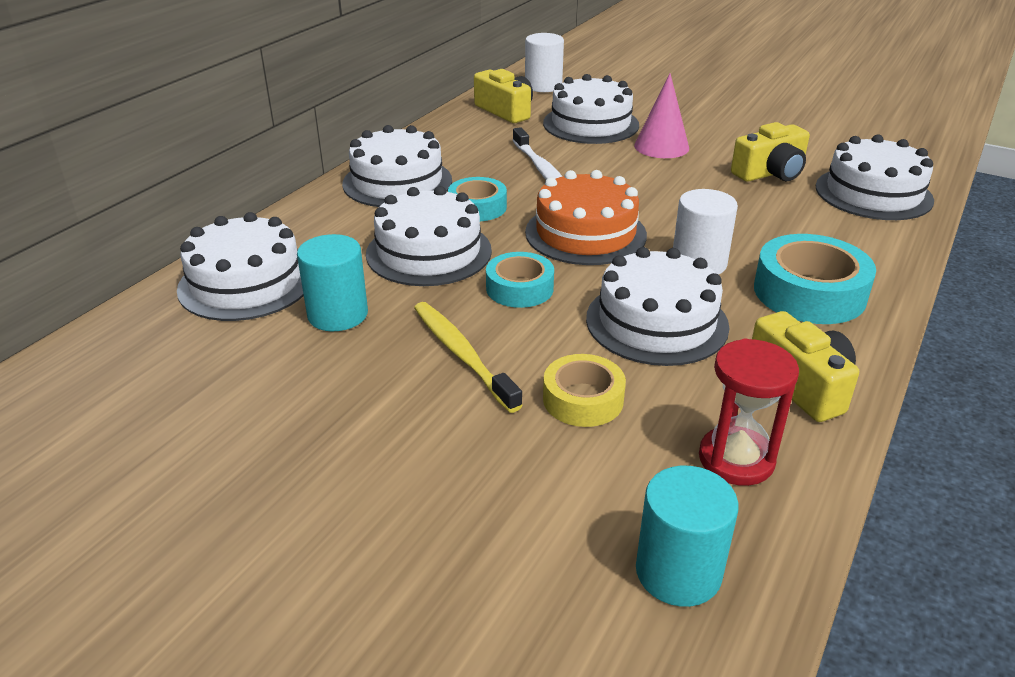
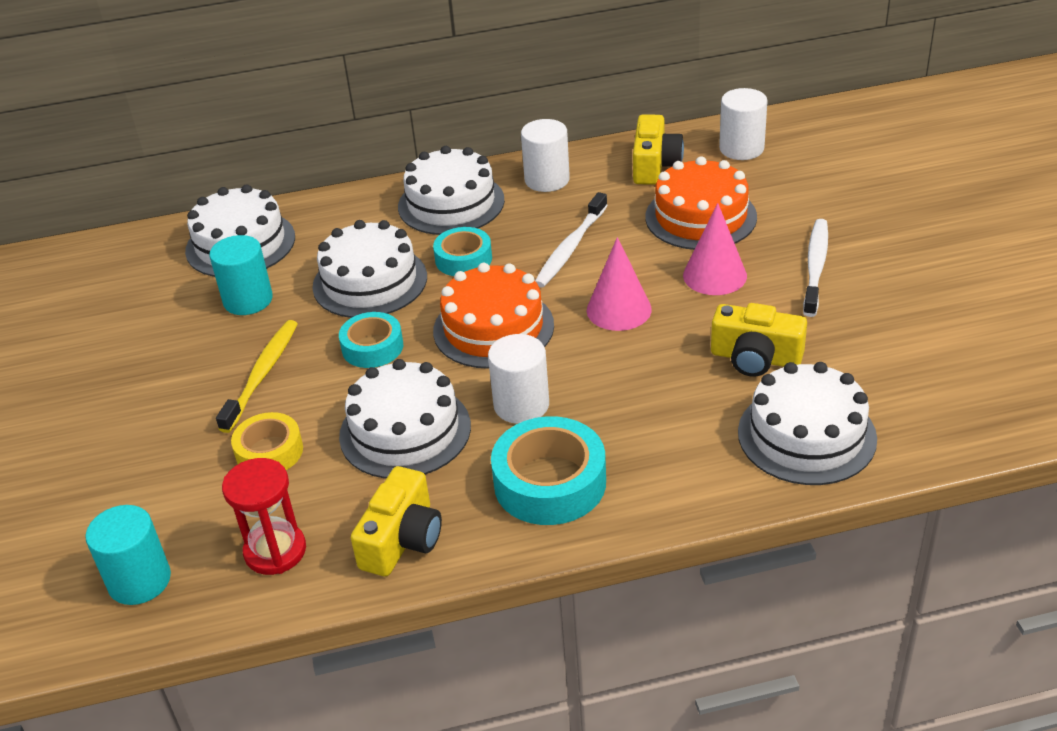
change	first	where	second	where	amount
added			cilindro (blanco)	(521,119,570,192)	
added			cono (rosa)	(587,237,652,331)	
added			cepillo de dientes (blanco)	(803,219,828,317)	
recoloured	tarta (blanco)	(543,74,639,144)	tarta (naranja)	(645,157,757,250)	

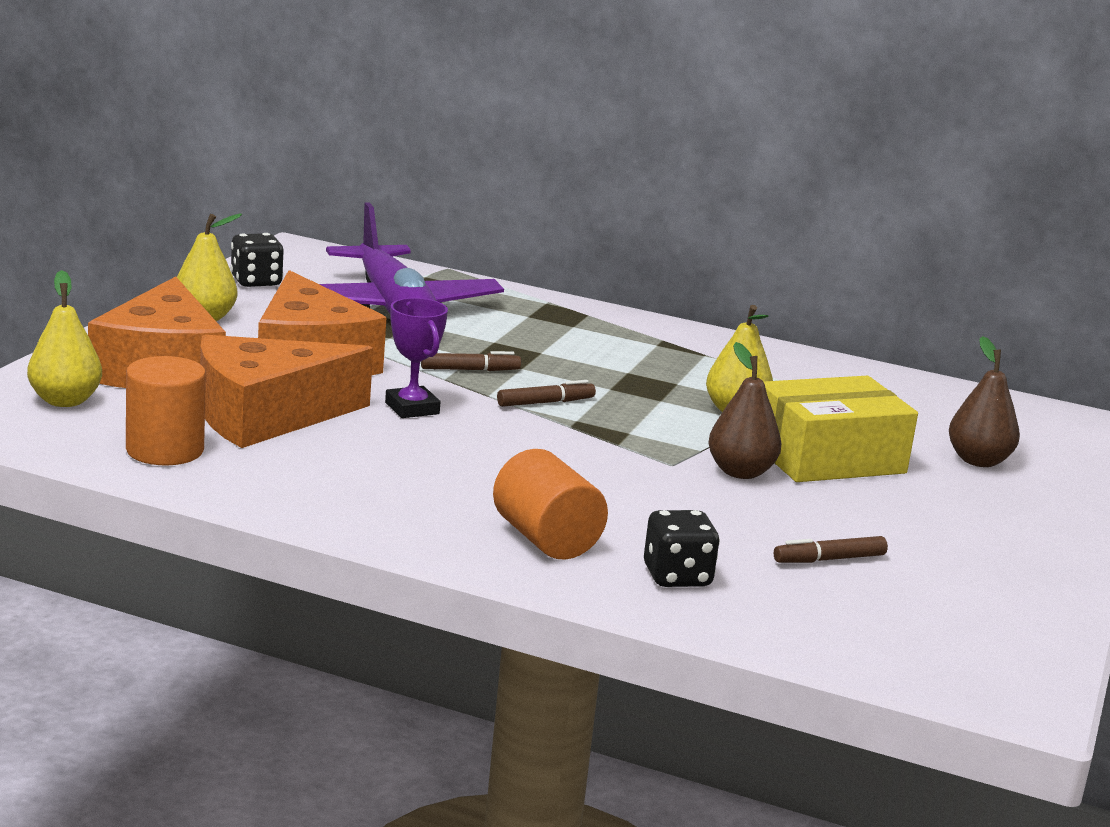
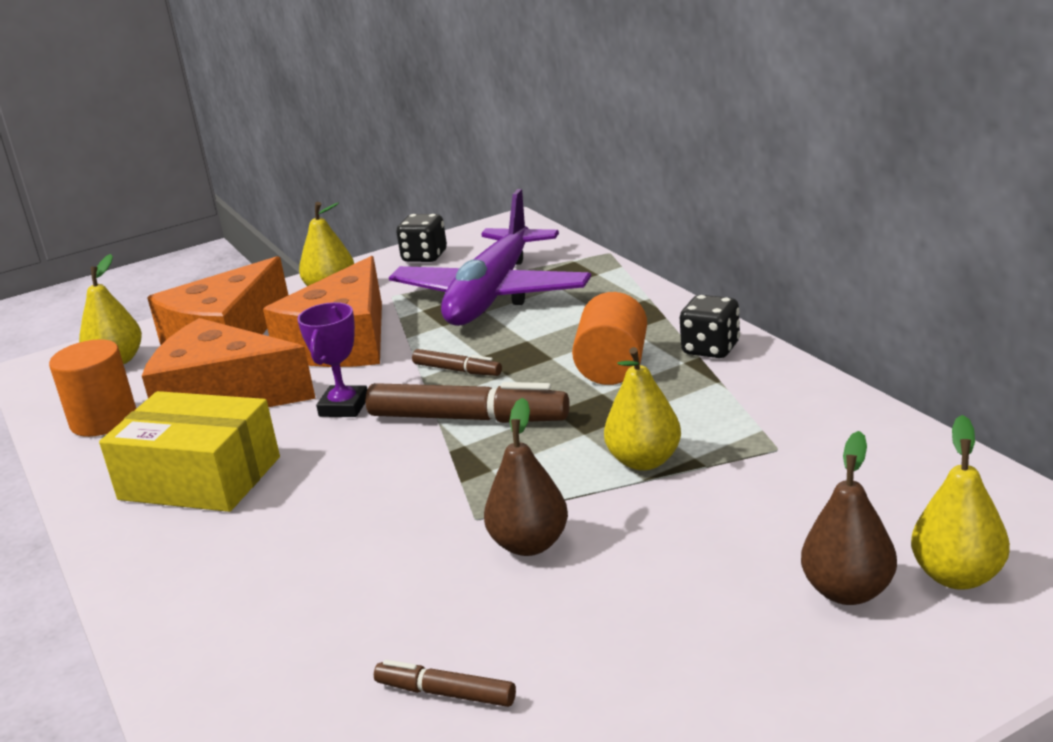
change	first	where	second	where	amount
added			pera (amarillo)	(911,415,1010,590)	
moved	cilindro (naranja)	(493,449,608,560)		(572,292,647,385)	
moved	dado (negro)	(644,510,720,587)		(680,295,740,358)	
moved	caja (amarillo)	(764,376,918,482)		(99,391,280,512)	
resized	rotulador (marrón)	(497,380,596,407)		(366,382,570,423)	x1.94

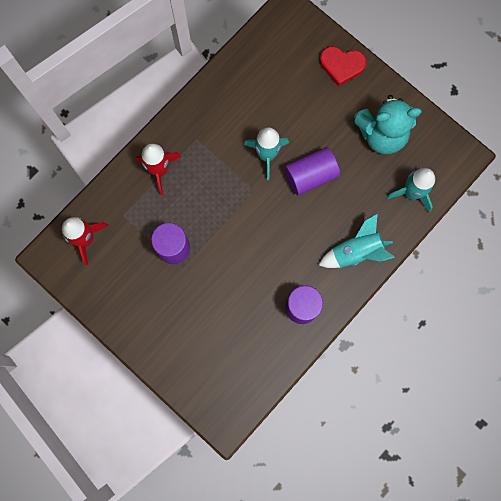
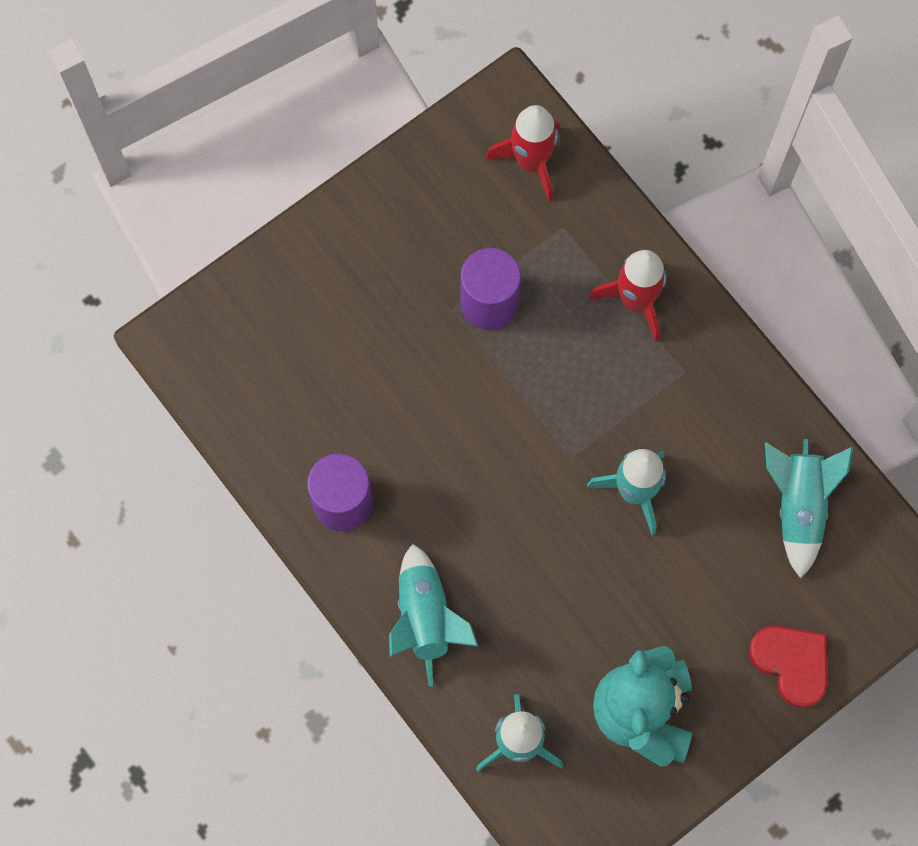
change	first	where	second	where	amount
removed	cilindro (morado)	(284,147,340,196)			
added			cohete (turquesa)	(765,439,853,579)	
turned	corazón (rojo)	(320,46,367,86)		(749,626,828,708)	120 degrees clockwise

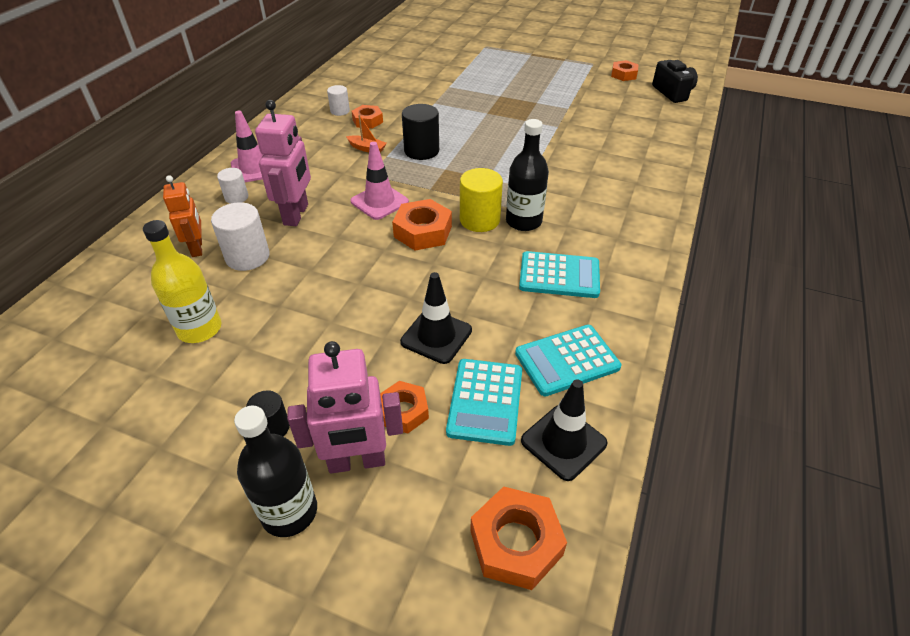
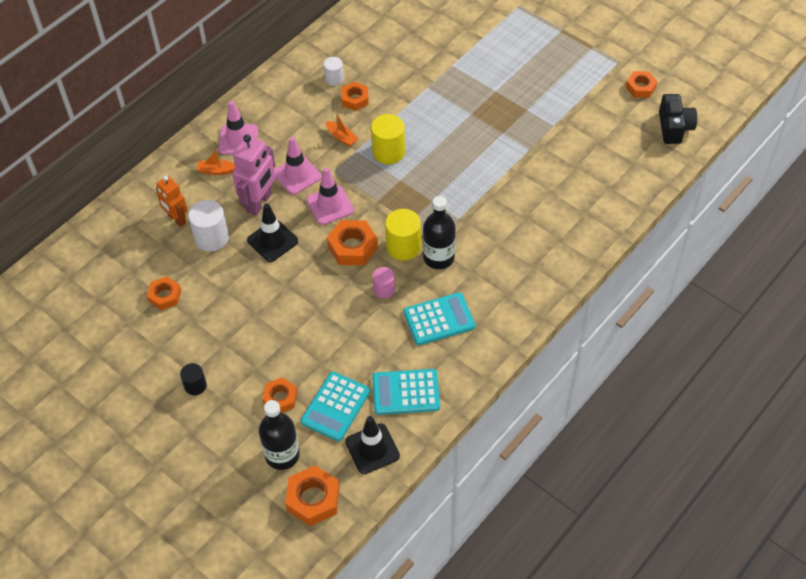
change	first	where	second	where	amount
removed	robot (rosa)	(287,341,403,474)			
added			cono de tráfico (rosa)	(274,137,322,195)	
added			cilindro (rosa)	(373,267,395,298)	
moved	botella (negro)	(234,406,317,537)		(259,400,300,470)	
moved	cono de tráfico (negro)	(400,272,472,364)		(247,203,298,262)	
replaced	botella (amarillo)	(143,220,222,343)	tuerca (naranja)	(147,276,181,311)	
replaced	cilindro (blanco)	(217,168,248,204)	barco (naranja)	(197,149,236,175)	
recoloured	cilindro (negro)	(402,104,439,160)	cilindro (amarillo)	(371,114,405,164)	
turned	robot (naranja)	(163,175,202,257)		(156,176,188,227)	135 degrees clockwise
turned	calculadora (turquesa)	(519,251,600,298)		(403,292,475,345)	45 degrees counterclockwise

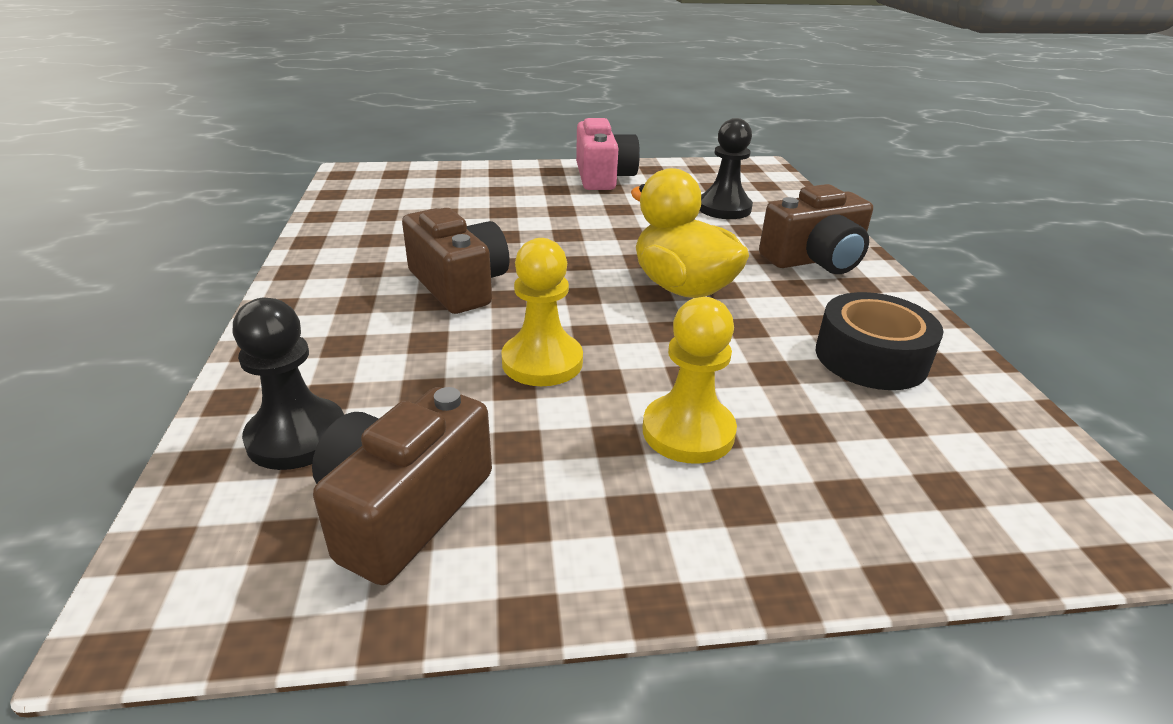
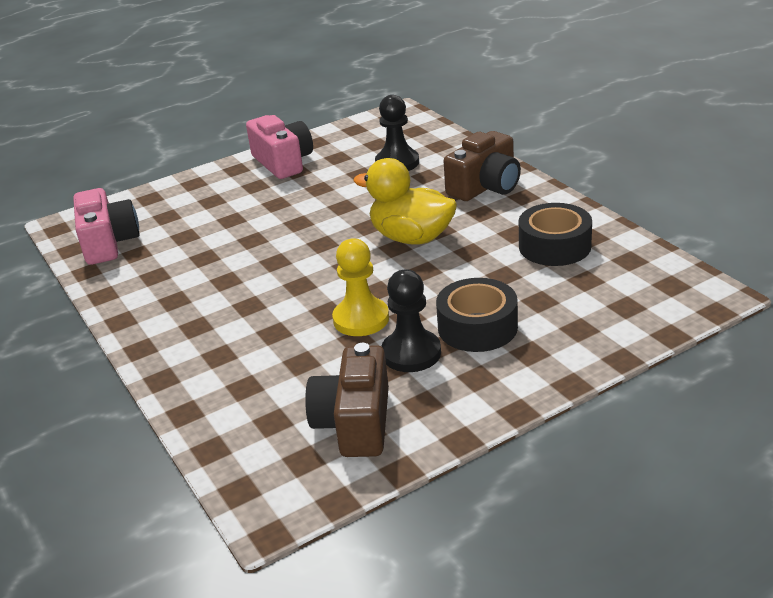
change	first	where	second	where	amount
removed	cámara (marrón)	(402,208,509,314)			
added			cámara (rosa)	(73,188,140,265)	
moved	peón (negro)	(233,298,344,470)		(381,270,441,372)	
replaced	peón (amarillo)	(643,297,737,464)	cinta adhesiva (negro)	(436,278,518,352)	

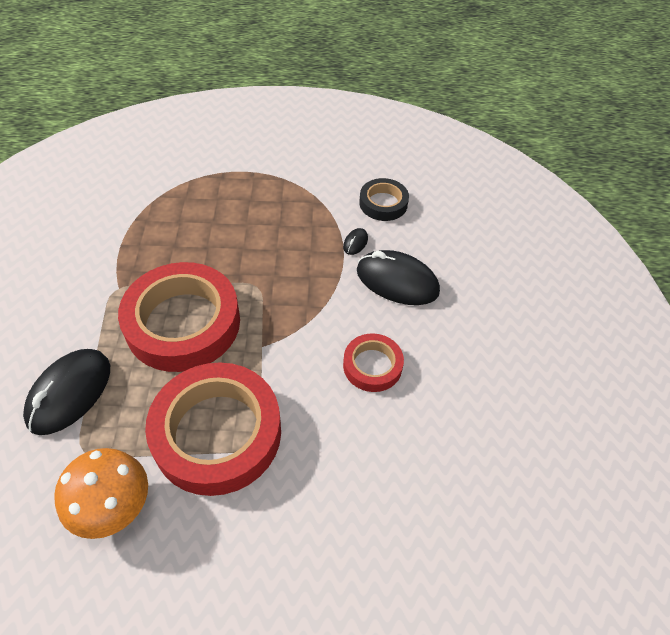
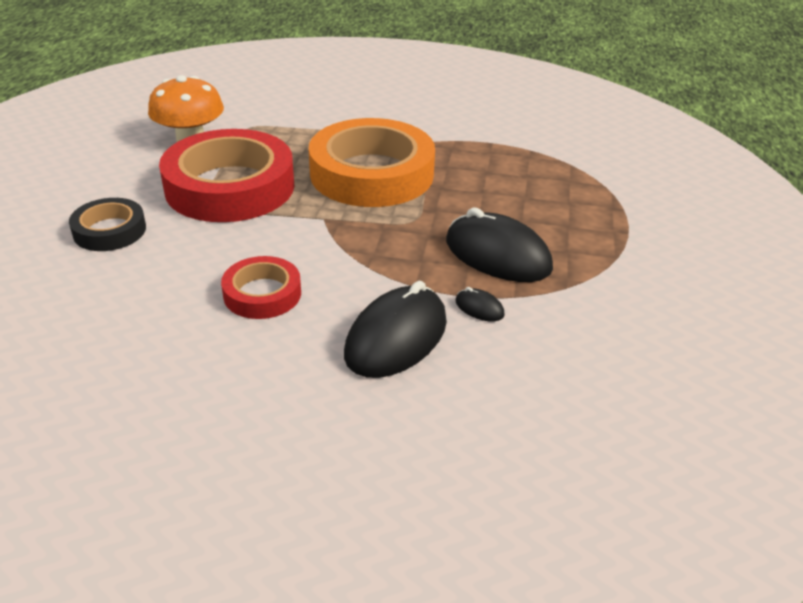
change	first	where	second	where	amount
moved	ratón (negro)	(23,349,110,435)		(446,207,553,282)	
moved	cinta adhesiva (negro)	(359,178,409,221)		(69,198,146,251)	
recoloured	cinta adhesiva (rojo)	(118,262,240,372)	cinta adhesiva (naranja)	(309,118,435,207)	

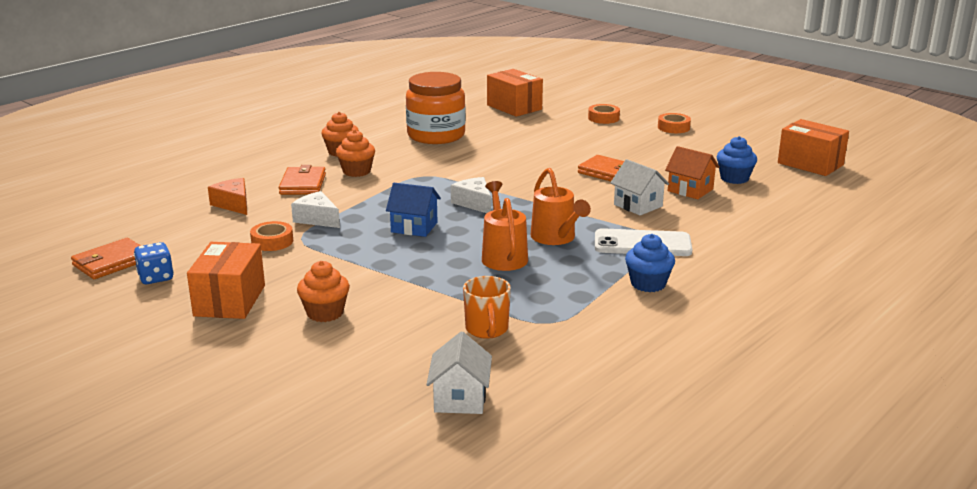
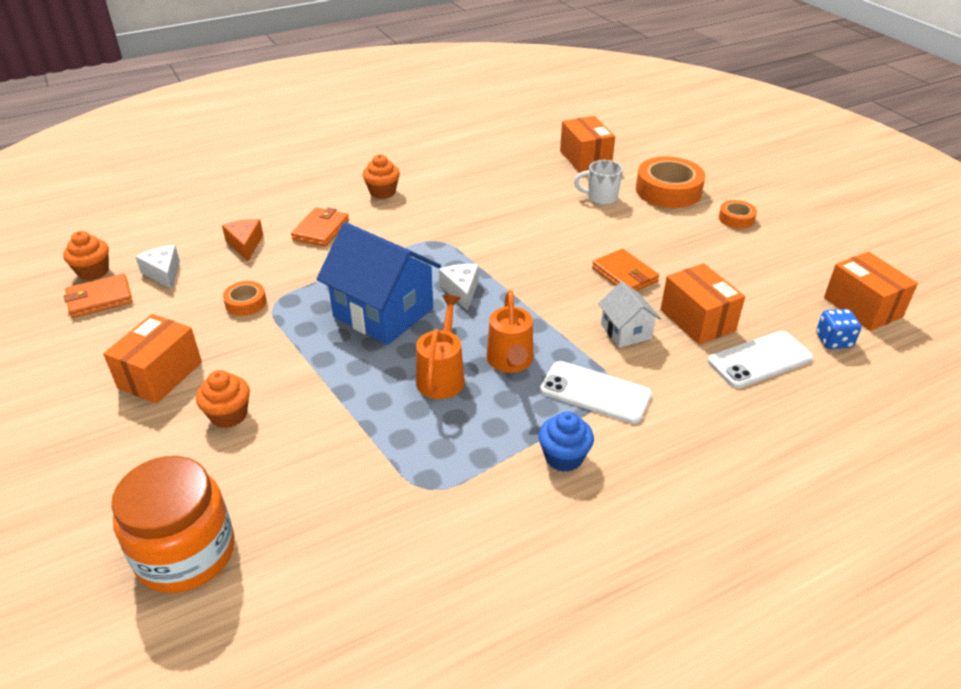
change	first	where	second	where	amount
removed	casa (blanco)	(426,332,492,414)			
removed	taza (naranja)	(463,276,511,339)			
removed	magdalena (azul)	(717,136,757,184)			
added			taza (blanco)	(574,160,623,205)	
added			móvil (blanco)	(708,331,813,388)	
moved	dado (azul)	(134,242,174,284)		(816,309,861,349)	
moved	queso (blanco)	(291,191,340,228)		(136,245,180,290)	
moved	magdalena (naranja)	(336,130,375,177)		(63,231,109,281)	
moved	tarro (naranja)	(406,72,466,144)		(111,456,235,593)	
replaced	casa (naranja)	(665,146,720,199)	caja (naranja)	(661,263,745,345)	
resized	casa (azul)	(386,183,441,237)		(317,222,441,345)	x1.94
resized	cinta adhesiva (naranja)	(588,104,620,124)		(636,156,705,208)	x1.95

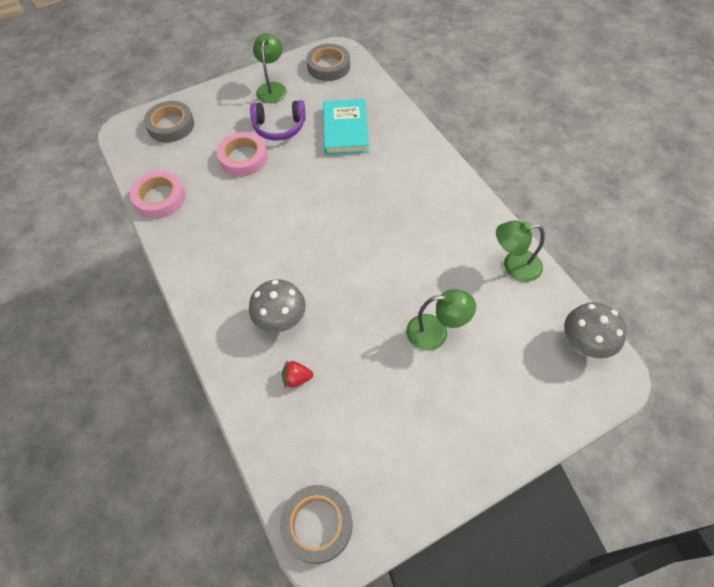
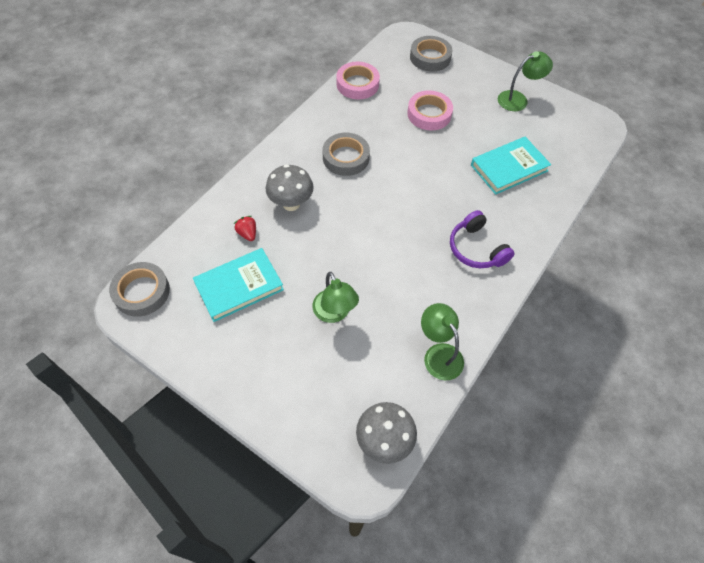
change	first	where	second	where	amount
added			libro (turquesa)	(193,248,284,322)	
moved	auriculares (morado)	(250,100,306,141)		(450,210,514,268)	
moved	cinta adhesiva (gris)	(306,44,350,81)		(323,133,370,176)	

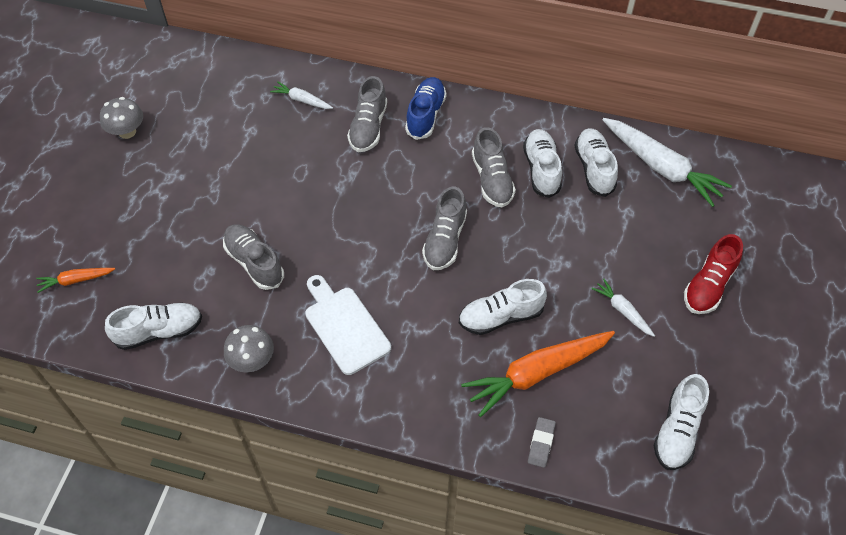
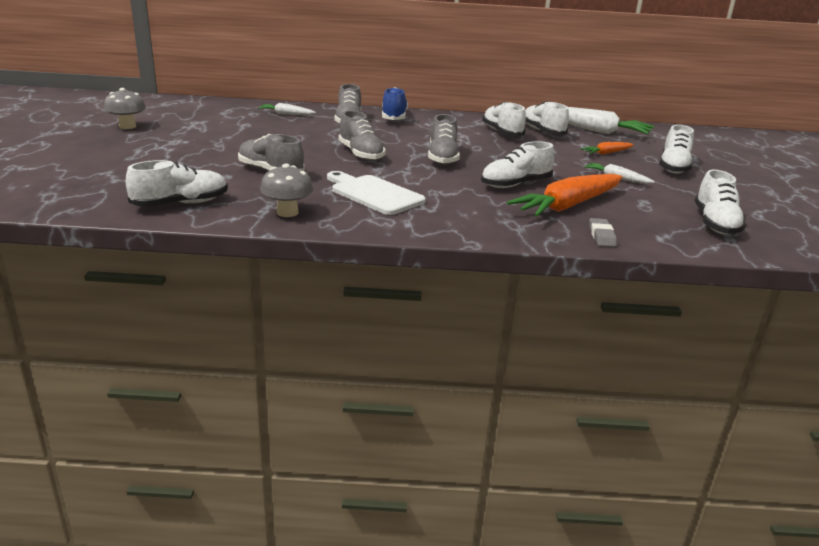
change	first	where	second	where	amount
moved	zanahoria (naranja)	(36,268,115,293)		(581,142,634,155)	
moved	zapato (gris)	(472,127,516,208)		(338,110,386,161)	
recoloured	zapato (rojo)	(684,234,743,314)	zapato (blanco)	(659,125,694,174)	

